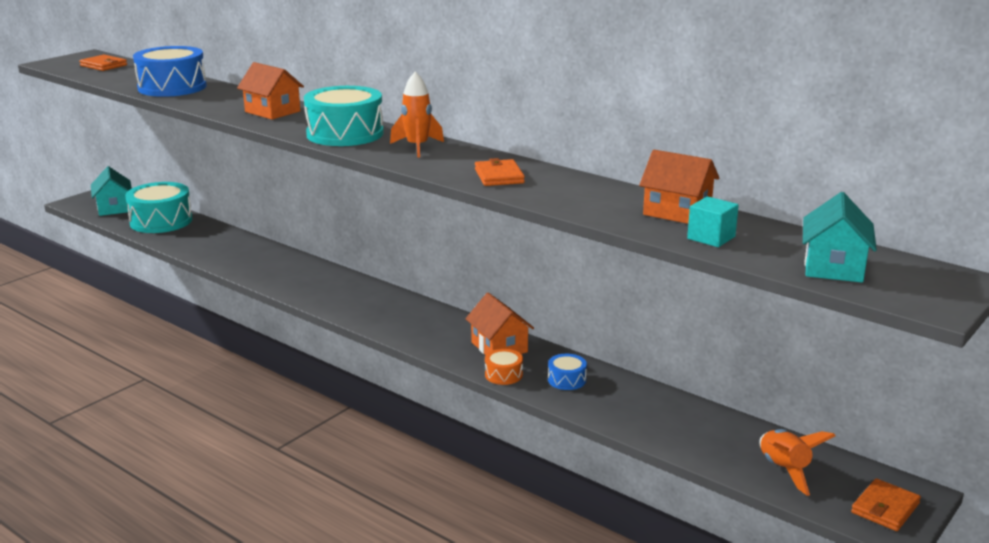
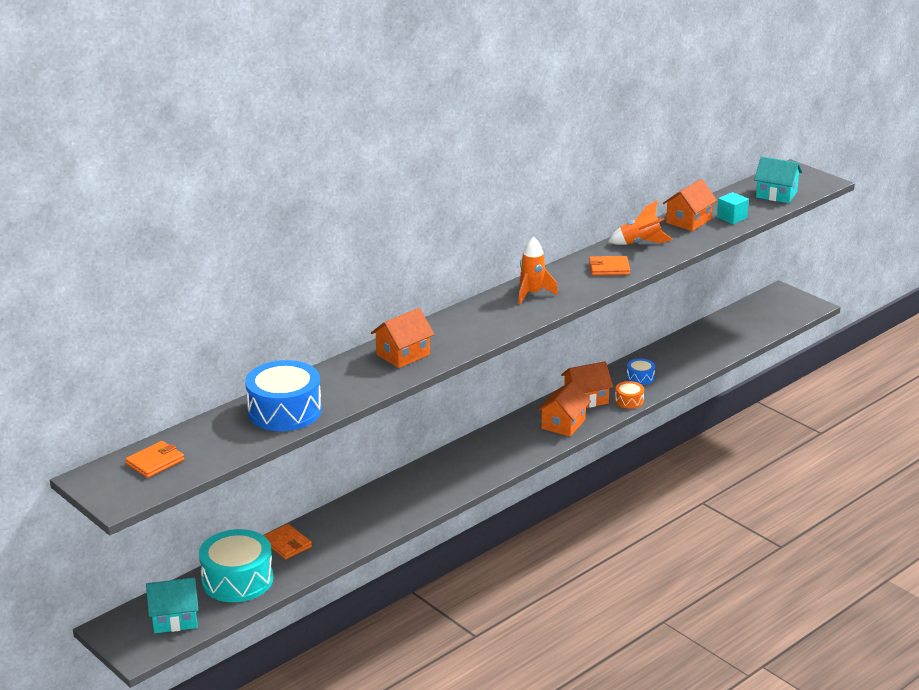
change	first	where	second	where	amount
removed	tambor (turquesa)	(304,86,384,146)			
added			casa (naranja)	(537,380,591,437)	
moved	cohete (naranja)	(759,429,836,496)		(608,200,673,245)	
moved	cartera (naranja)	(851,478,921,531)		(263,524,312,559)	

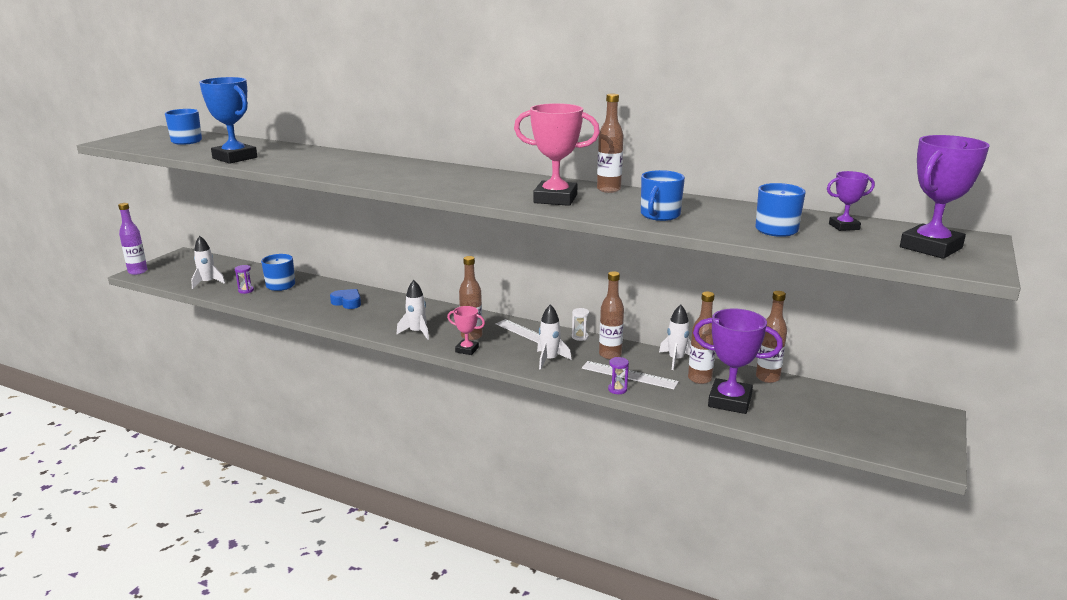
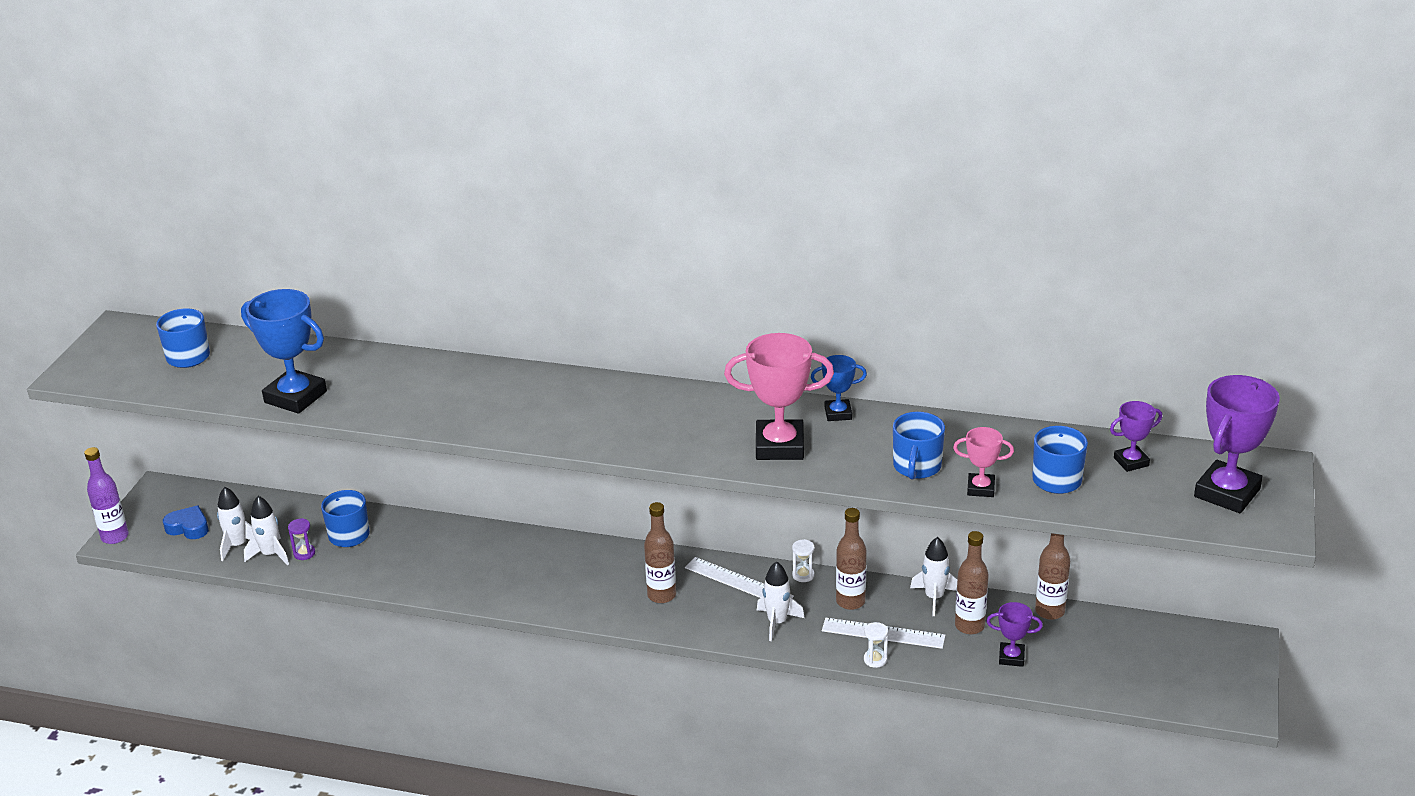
change	first	where	second	where	amount
moved	corazón (azul)	(330,289,361,309)		(163,505,209,539)	
moved	cohete (blanco)	(397,280,429,340)		(244,496,289,565)	
moved	trofeo (rosa)	(447,306,485,355)		(953,427,1014,497)	
replaced	botella (marrón)	(597,94,624,193)	trofeo (azul)	(811,355,867,421)	
recoloured	reloj de arena (morado)	(608,357,629,394)	reloj de arena (blanco)	(864,622,888,668)	
resized	trofeo (morado)	(693,309,783,414)		(986,602,1043,667)	x0.53

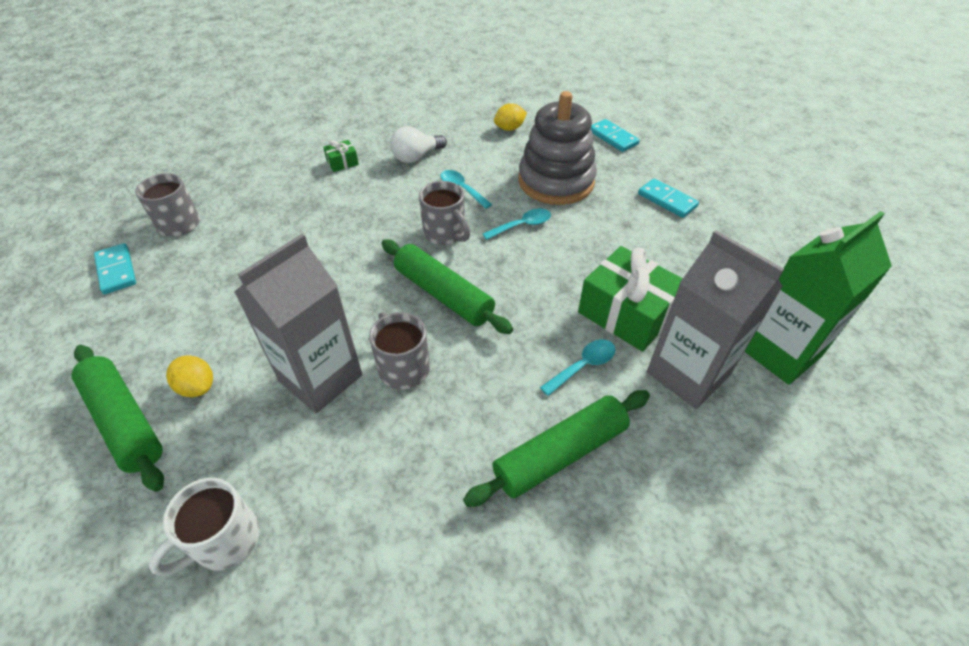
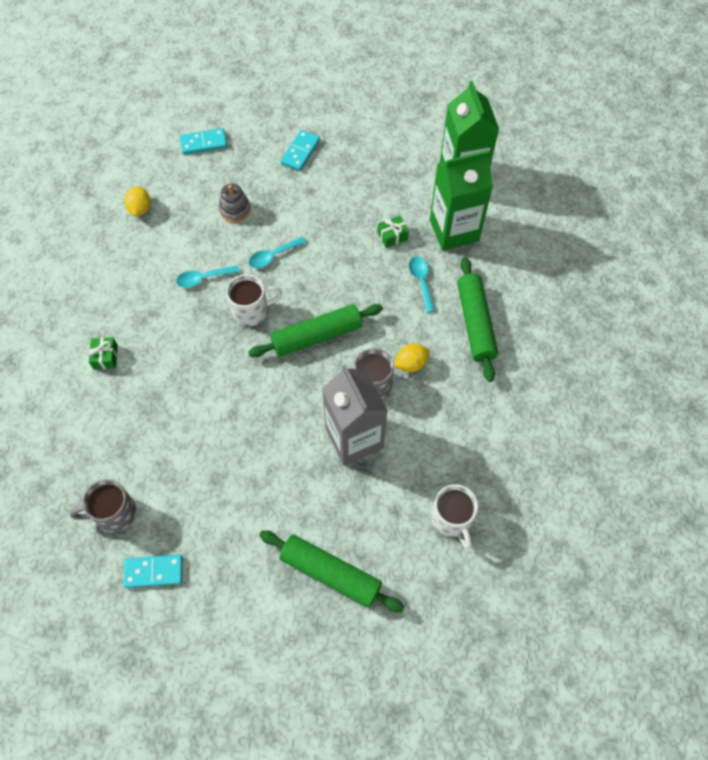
change	first	where	second	where	amount
removed	bombilla (blanco)	(390,126,447,163)			
moved	limón (amarillo)	(166,355,213,397)		(394,344,430,372)	
recoloured	taza (gris)	(419,181,470,245)	taza (blanco)	(226,274,282,326)	
recoloured	cartón de leche (gris)	(647,230,784,409)	cartón de leche (verde)	(430,150,493,251)	
turned	rodillo (verde)	(71,345,164,492)		(259,530,404,612)	45 degrees clockwise
turned	cuchara (turquesa)	(483,209,551,240)		(249,237,306,268)	120 degrees counterclockwise
turned	ficha de dominó (turquesa)	(638,178,699,218)		(281,130,320,171)	45 degrees counterclockwise
resized	juguete apilable (gris)	(518,91,597,205)		(219,184,251,222)	x0.46
resized	regalo (verde)	(578,246,683,352)		(377,216,409,248)	x0.45

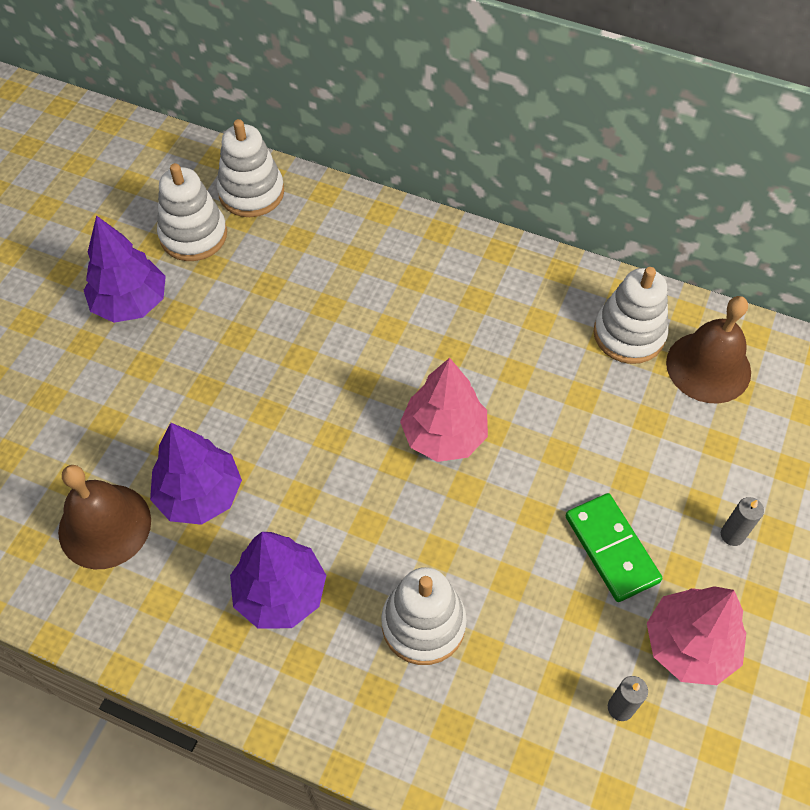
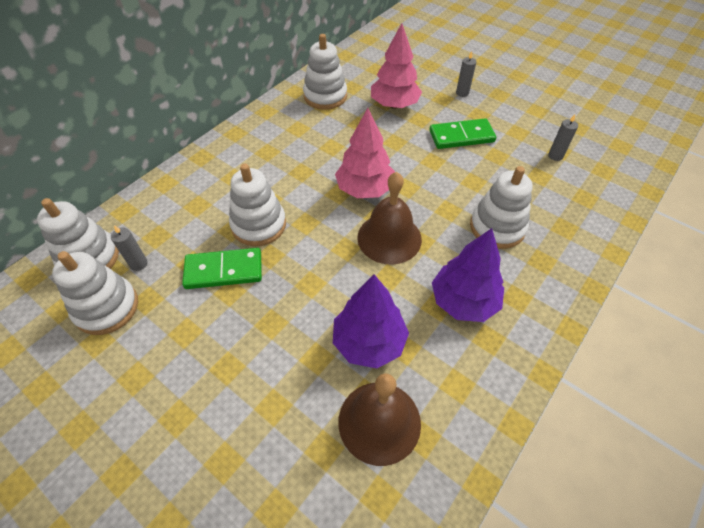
change	first	where	second	where	amount
removed	árbol (morado)	(84,215,166,323)			
added			vela (gris)	(111,225,148,271)	
added			ficha de dominó (verde)	(182,248,262,289)	
added			juguete apilable (blanco)	(229,164,286,246)	
moved	árbol (rosa)	(647,586,746,685)		(371,23,422,109)	
moved	campana (marrón)	(666,296,751,403)		(357,172,422,265)	

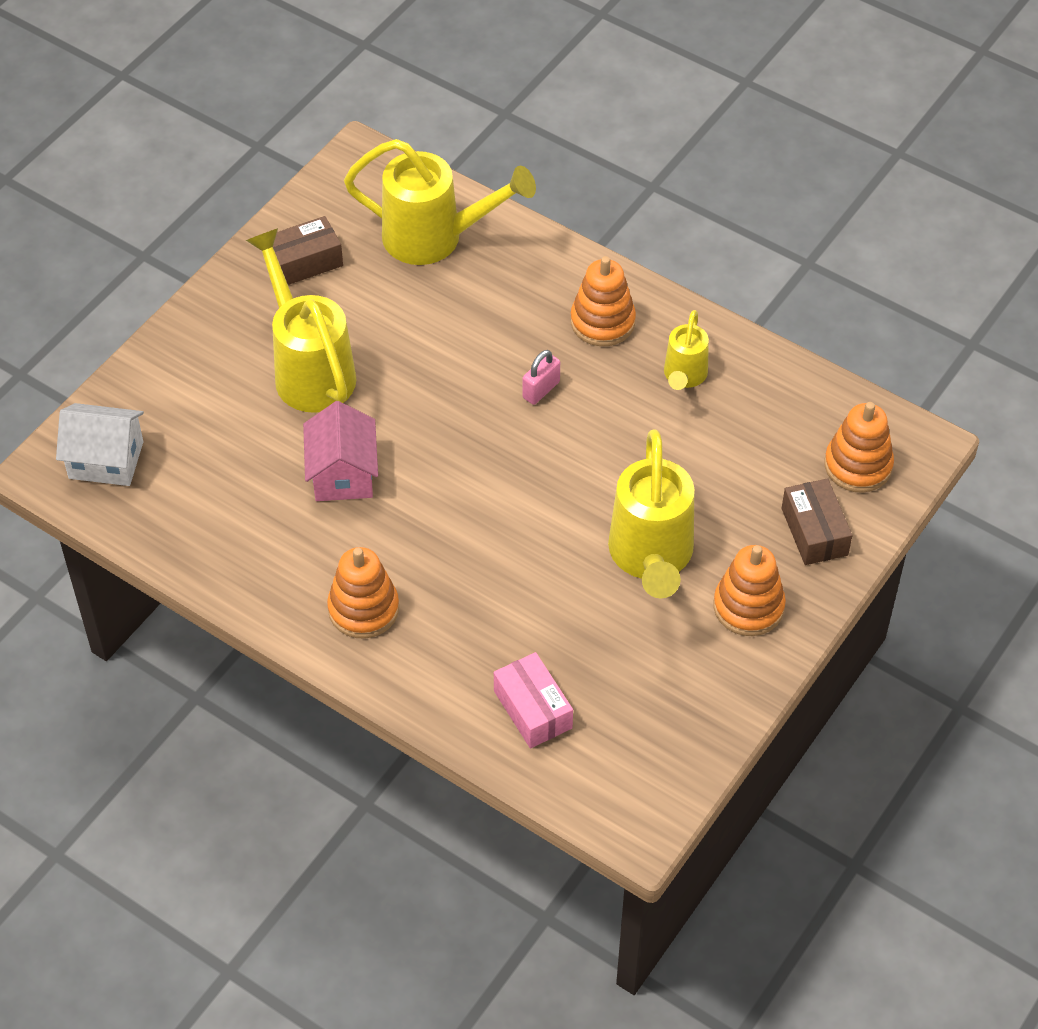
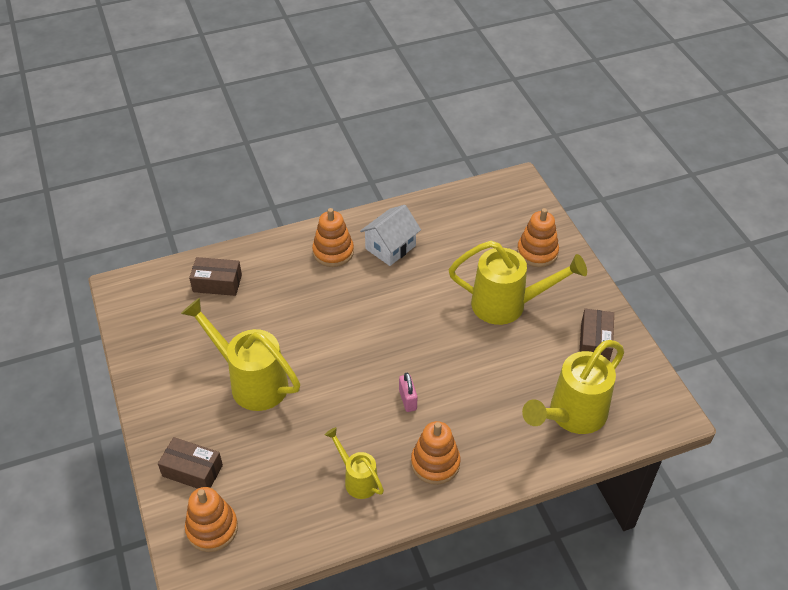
change	first	where	second	where	amount
removed	casa (rosa)	(303,401,378,501)			
moved	casa (blanco)	(56,403,144,486)		(360,205,421,266)	
moved	juguete apilable (naranja)	(713,545,786,636)		(517,208,559,267)	
recoloured	caja (rosa)	(494,652,573,748)	caja (marrón)	(189,257,242,296)	

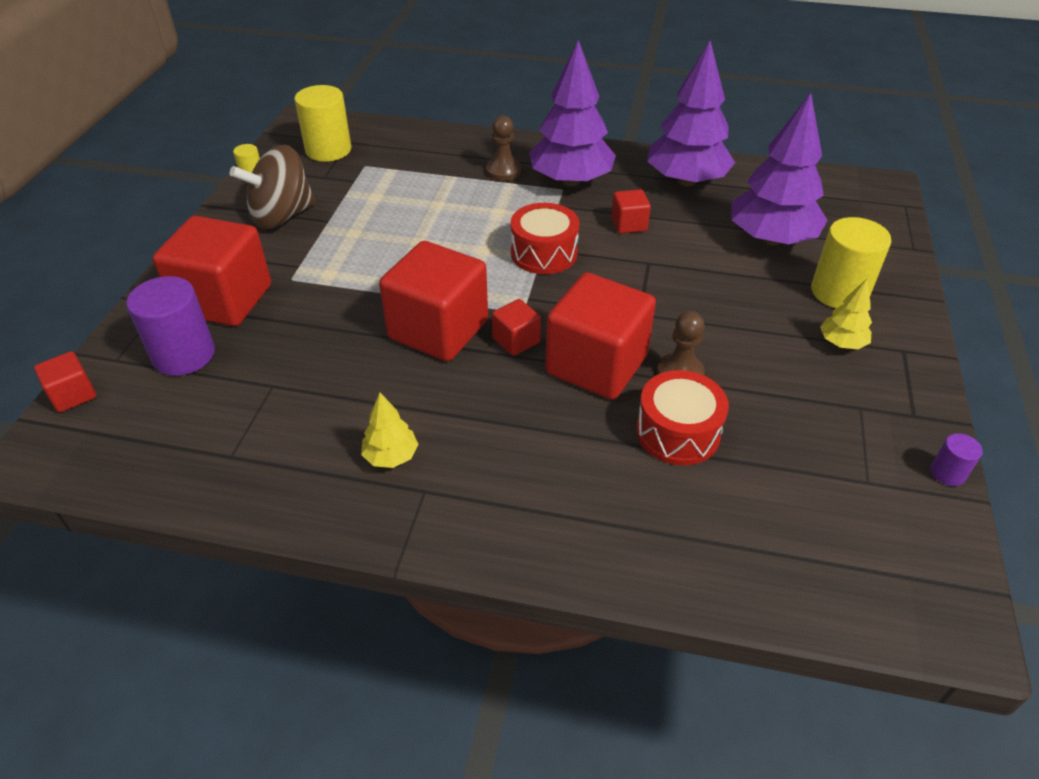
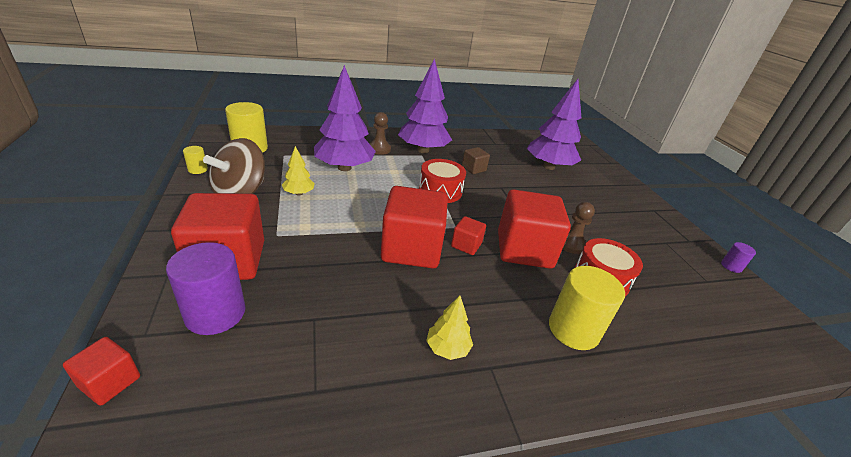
change	first	where	second	where	amount
moved	árbol (morado)	(647,41,735,187)		(314,65,376,171)	
moved	cilindro (amarillo)	(811,217,891,308)		(549,266,625,350)	
moved	árbol (amarillo)	(820,279,872,349)		(282,146,315,196)	
recoloured	cubo (rojo)	(611,189,651,234)	cubo (marrón)	(462,147,490,174)	

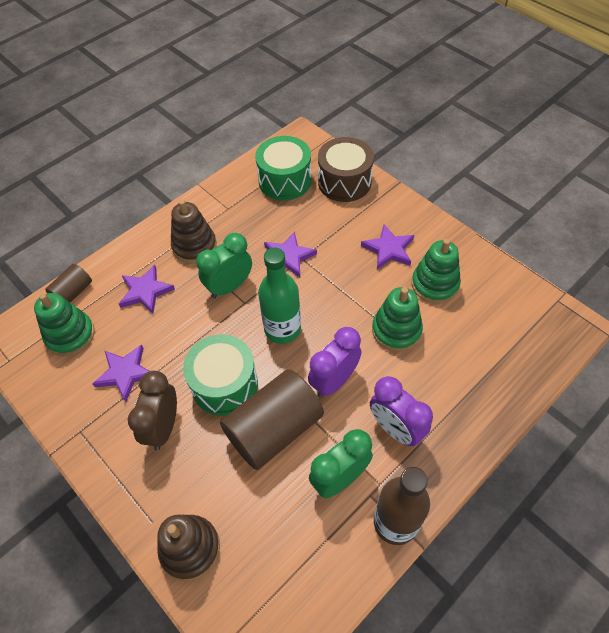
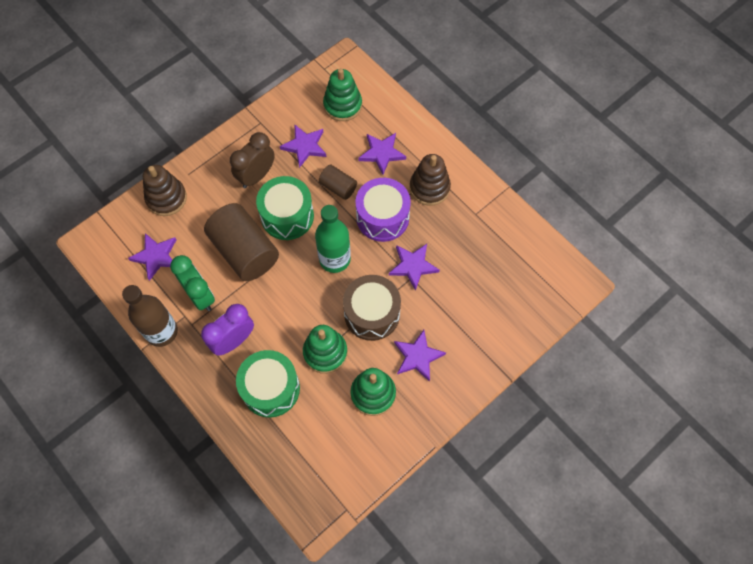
change	first	where	second	where	amount
removed	despertador (morado)	(308,327,361,398)			
added			estrella (morado)	(128,233,176,281)	
moved	cilindro (marrón)	(45,264,92,303)		(319,164,357,200)	
moved	tambor (verde)	(255,136,312,200)		(236,350,300,418)	
moved	tambor (marrón)	(318,137,374,202)		(343,275,401,341)	
replaced	despertador (verde)	(196,233,252,298)	tambor (morado)	(356,178,411,242)	
turned	despertador (marrón)	(128,371,177,450)		(230,132,275,188)	60 degrees counterclockwise

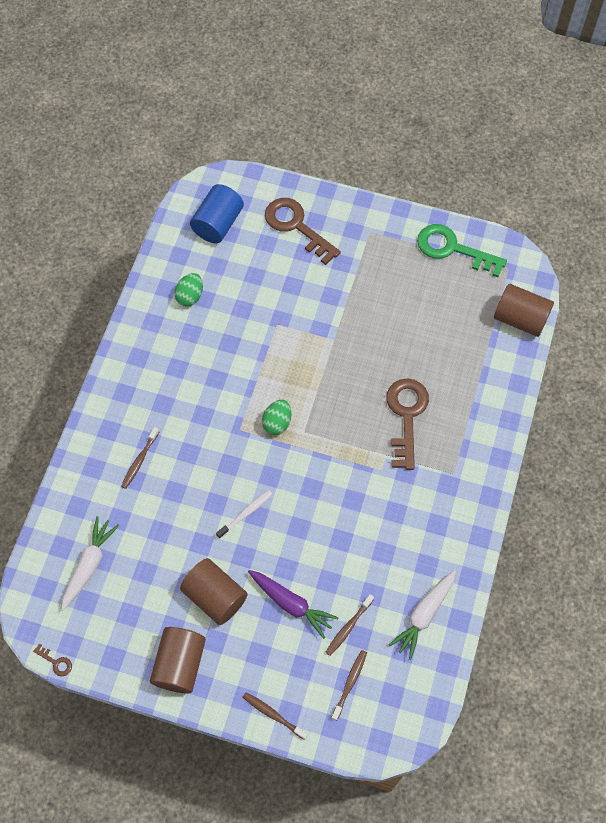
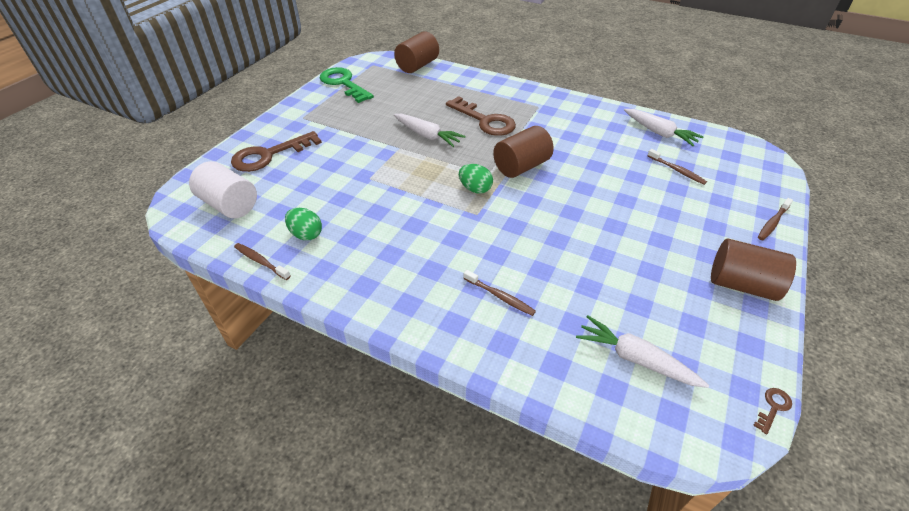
change	first	where	second	where	amount
removed	cepillo de dientes (blanco)	(216,490,272,539)			
removed	zanahoria (morado)	(248,570,339,639)			
added			zanahoria (blanco)	(394,114,465,147)	
moved	cilindro (marrón)	(180,558,248,625)		(493,126,554,178)	
moved	cepillo de dientes (marrón)	(331,650,367,721)		(234,243,291,280)	
recoloured	cilindro (azul)	(190,184,244,243)	cilindro (blanco)	(189,161,257,218)	
turned	llave (marrón)	(386,379,429,470)		(446,96,516,136)	150 degrees counterclockwise
turned	llave (verde)	(417,224,507,277)		(320,67,374,103)	105 degrees clockwise

